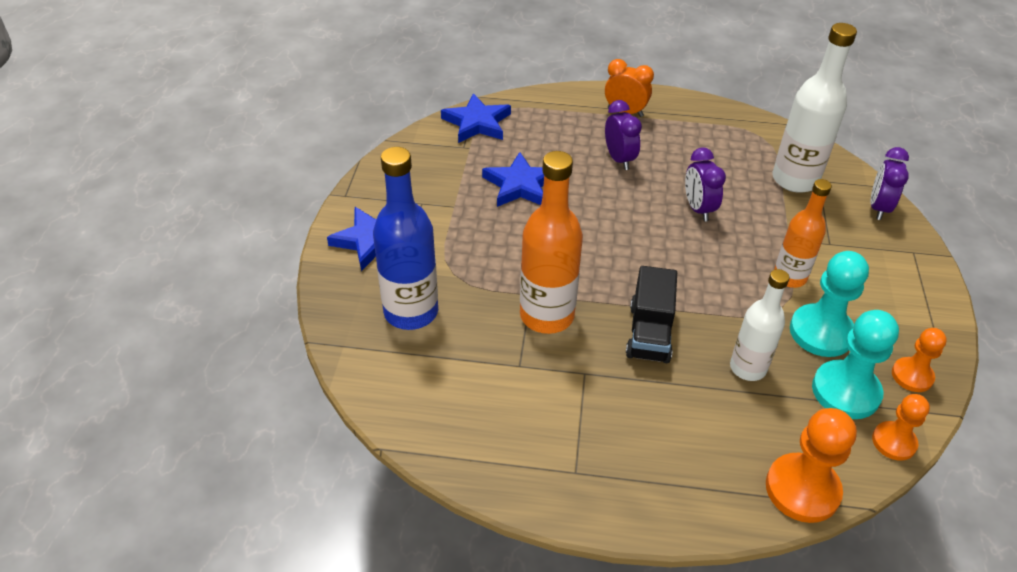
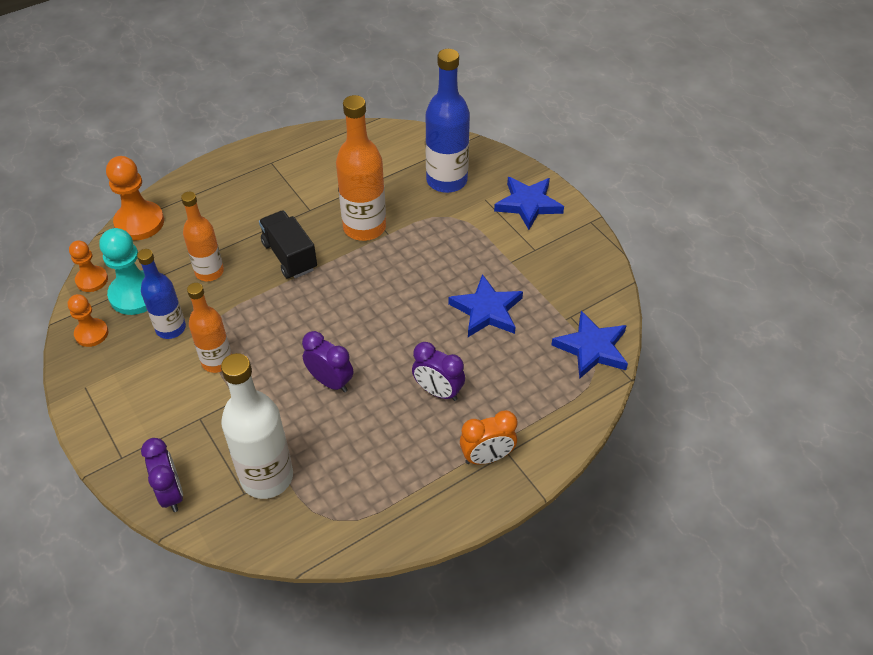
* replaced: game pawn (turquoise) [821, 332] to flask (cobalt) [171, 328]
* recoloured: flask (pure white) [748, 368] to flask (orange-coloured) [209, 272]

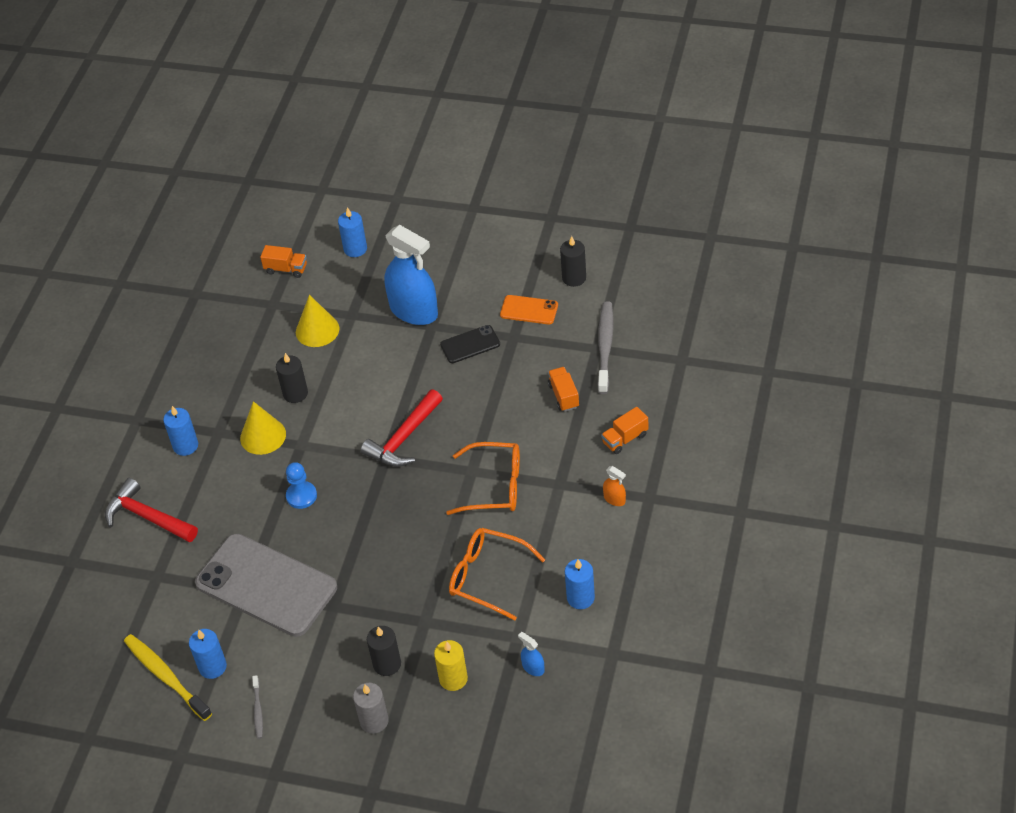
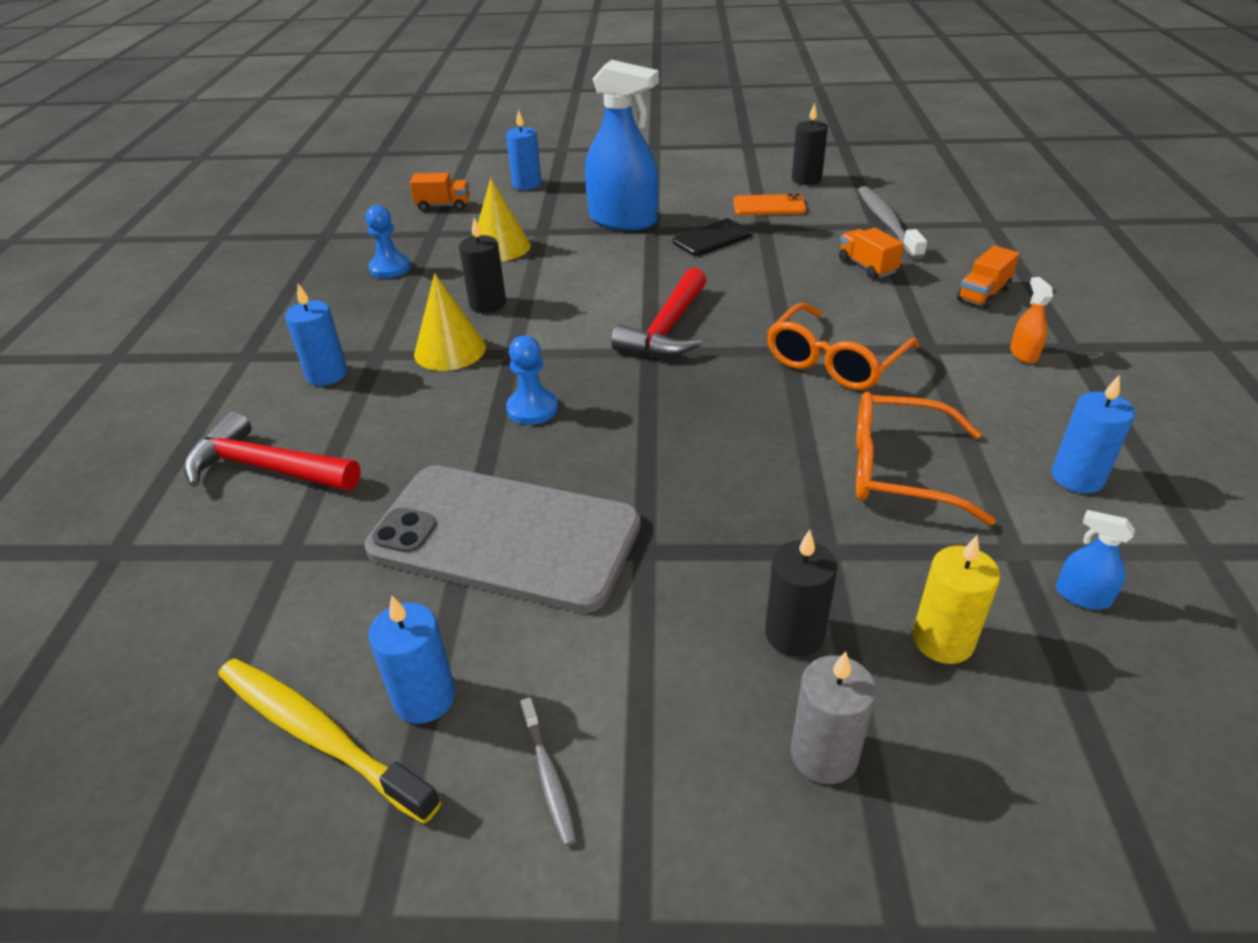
* added: game pawn (cobalt) [390, 268]
* turned: spectacles (orange-coloured) [495, 486] = [834, 361] 135 degrees clockwise
* turned: sprayer (orange-coloured) [614, 499] = [1023, 354] 120 degrees counterclockwise

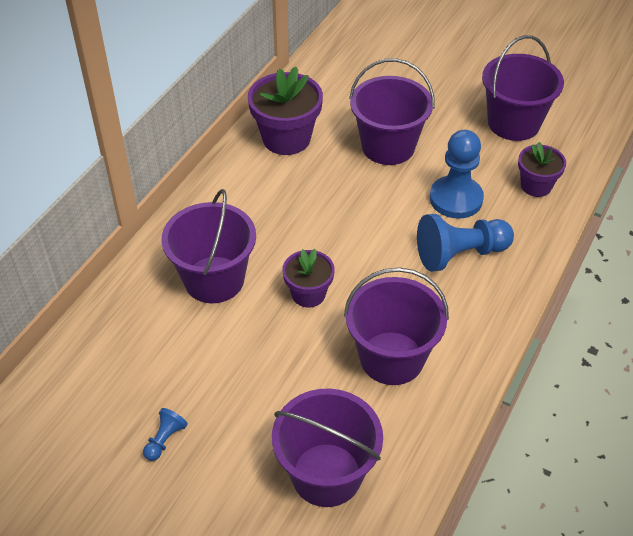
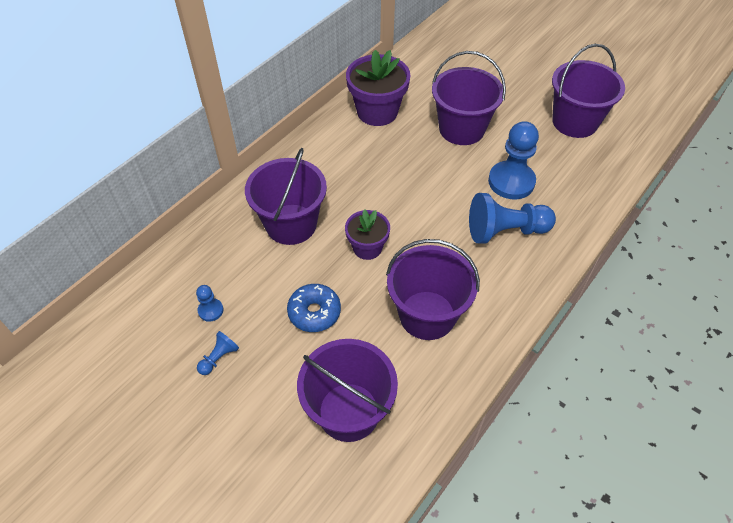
* removed: plant pot (purple) [536, 186]
* added: game pawn (cobalt) [210, 310]
* added: doughnut (cobalt) [314, 312]

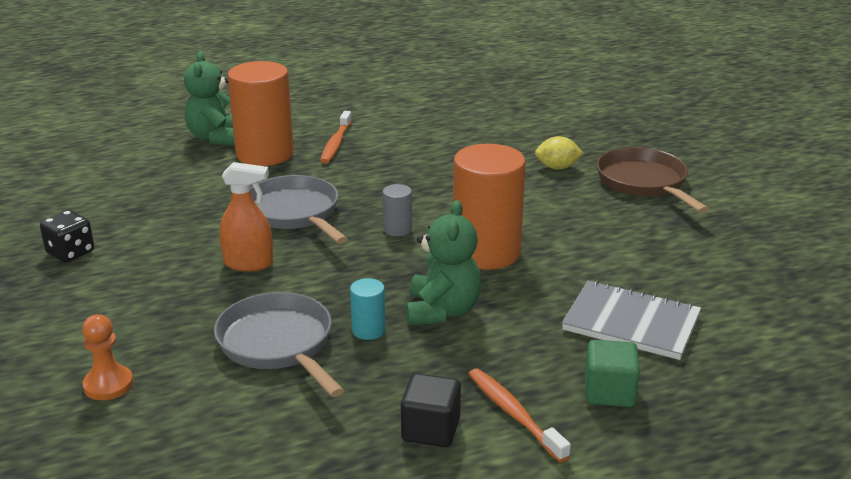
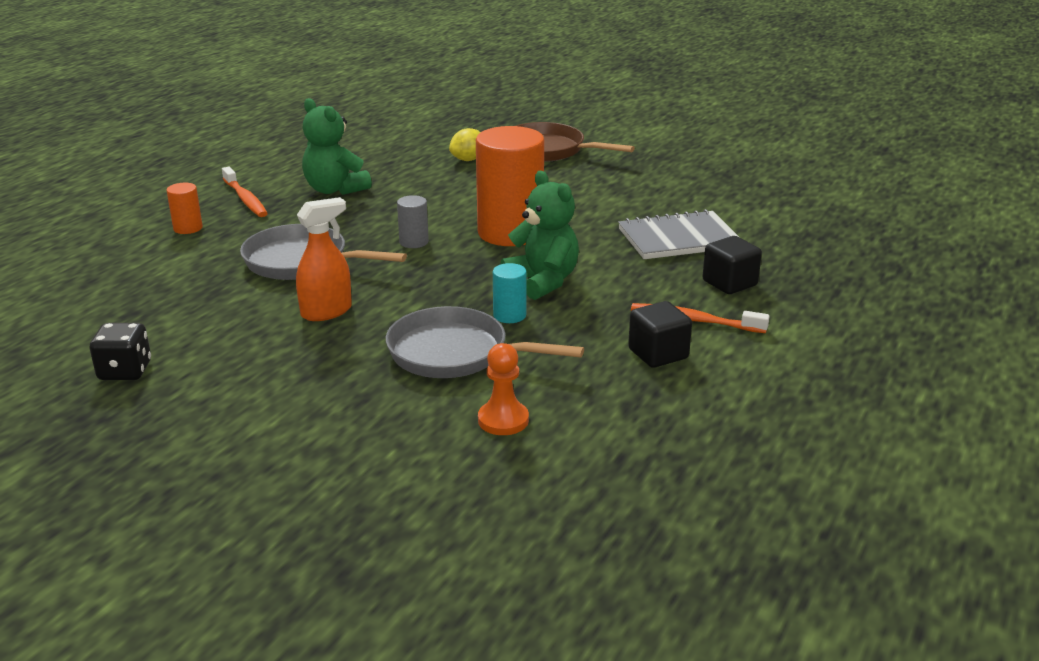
* moved: game pawn (orange-coloured) [108, 385] to [503, 420]
* moved: teddy bear (green) [216, 138] to [335, 189]
* recoloured: block (green) [609, 392] to block (jet-black) [729, 283]
* resized: cylinder shape (orange-coloured) [265, 154] = [188, 228] x0.44

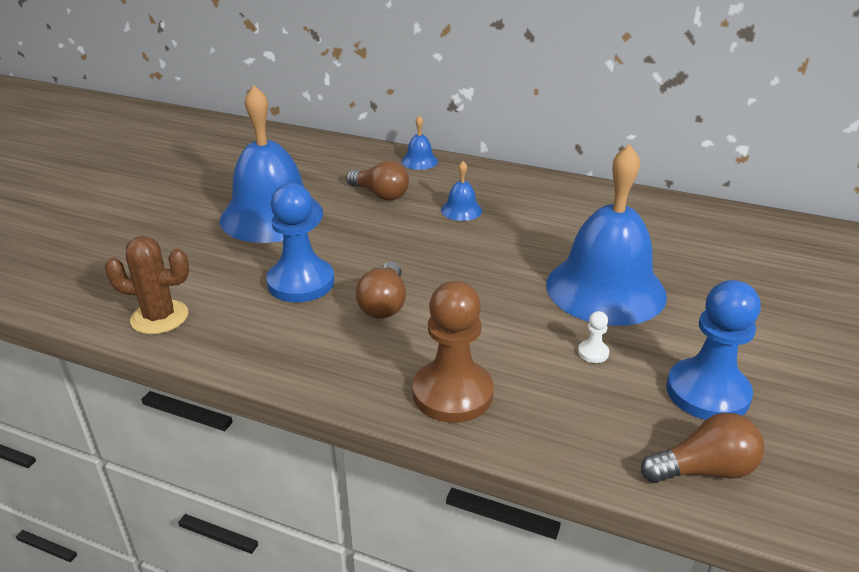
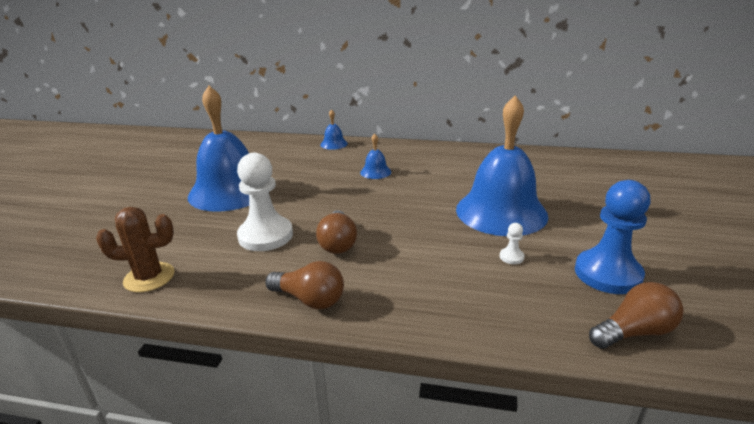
* removed: game pawn (russet) [452, 393]
* moved: bulb (russet) [380, 194] to [309, 299]
* recoloured: game pawn (cobalt) [301, 282] to game pawn (pure white) [265, 236]

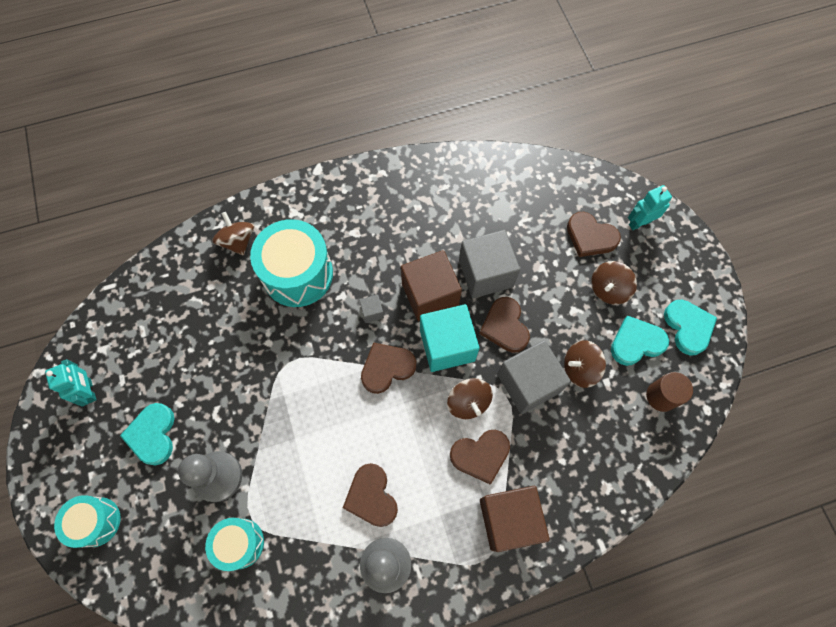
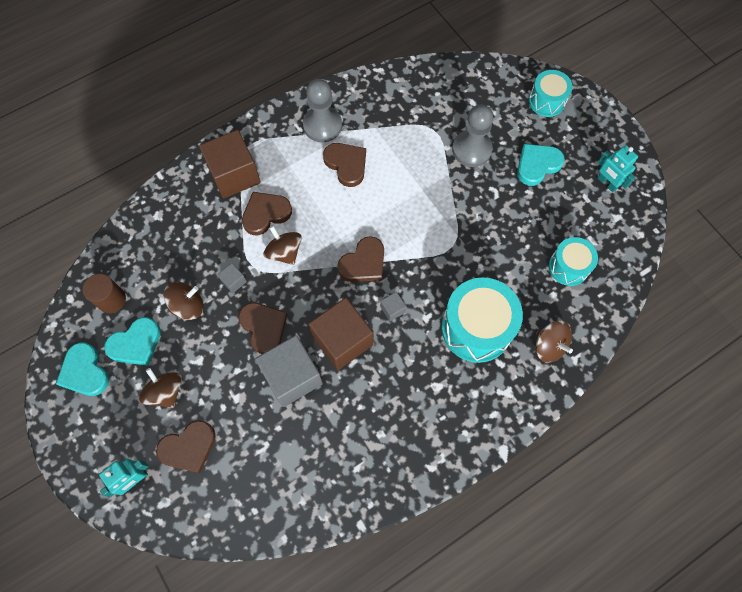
* removed: block (turquoise) [447, 345]
* moved: snare drum (turquoise) [240, 543] to [568, 267]
* turned: love heart (turquoise) [153, 434] = [537, 165] 105 degrees counterclockwise
* turned: love heart (russet) [590, 237] = [188, 447] 135 degrees clockwise
* turned: whirligig (russet) [608, 289] = [166, 391] 60 degrees counterclockwise
* resized: block (grey) [528, 383] = [234, 281] x0.43

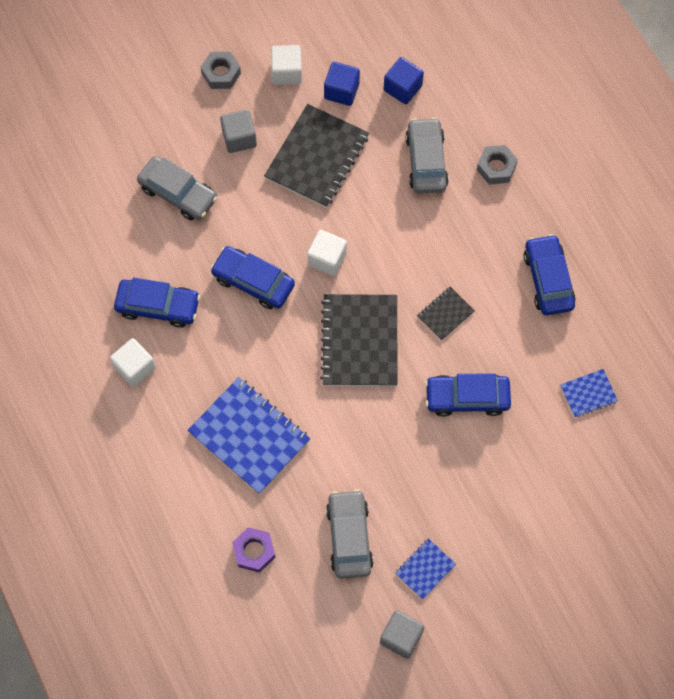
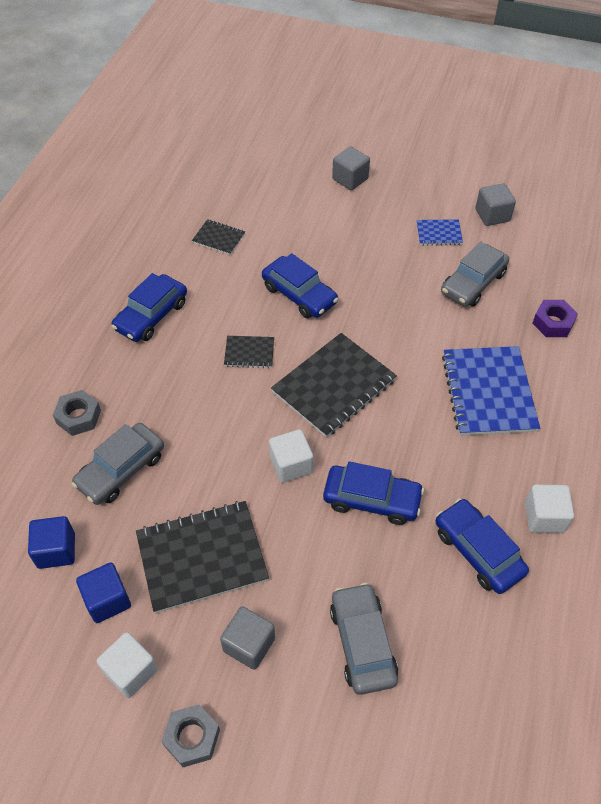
* added: block (grey) [350, 179]
* recoloured: notebook (cobalt) [588, 394] to notebook (jet-black) [218, 238]
* turned: automobile (cobalt) [253, 281] = [371, 500] 60 degrees counterclockwise

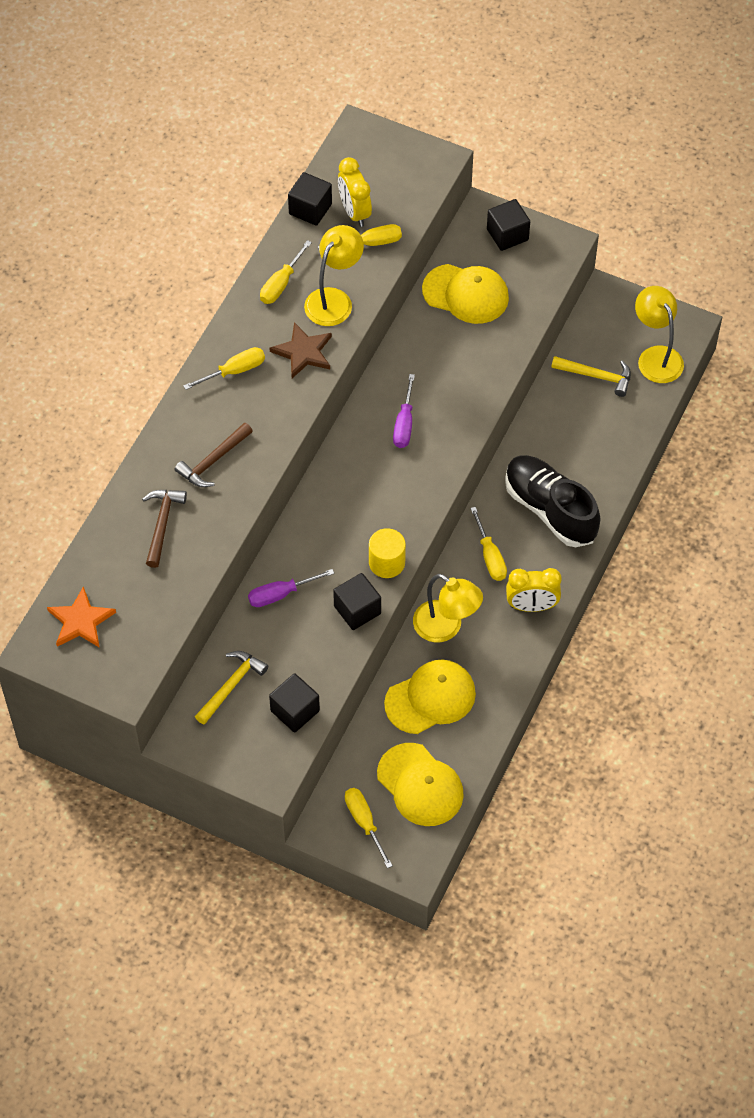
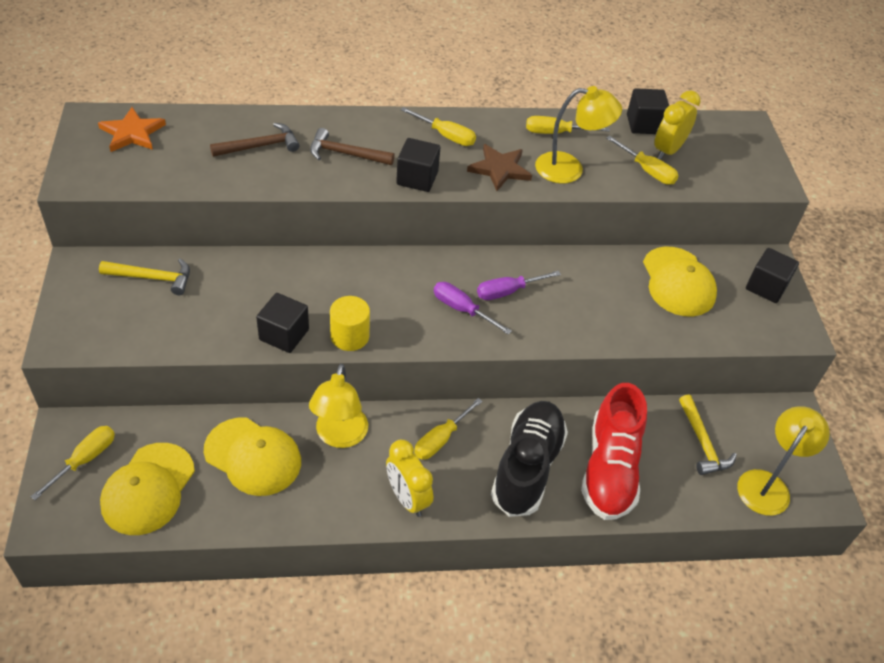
* added: lace-up shoe (crimson) [610, 469]
* moved: screwdriver (purple) [280, 594] to [461, 309]
* moved: block (jet-black) [295, 711] to [417, 178]

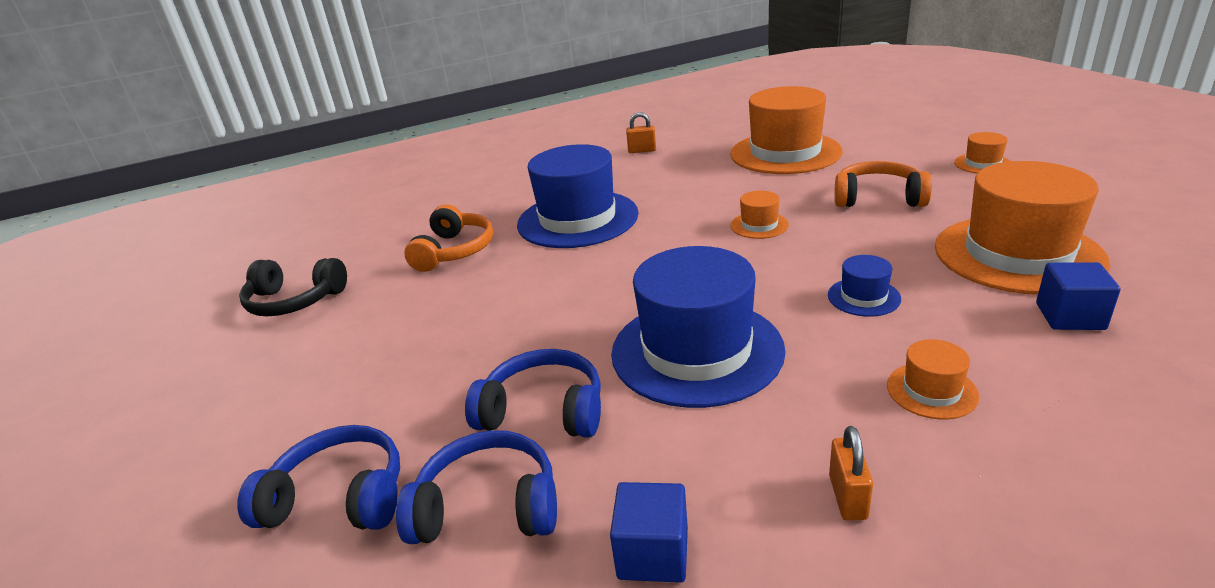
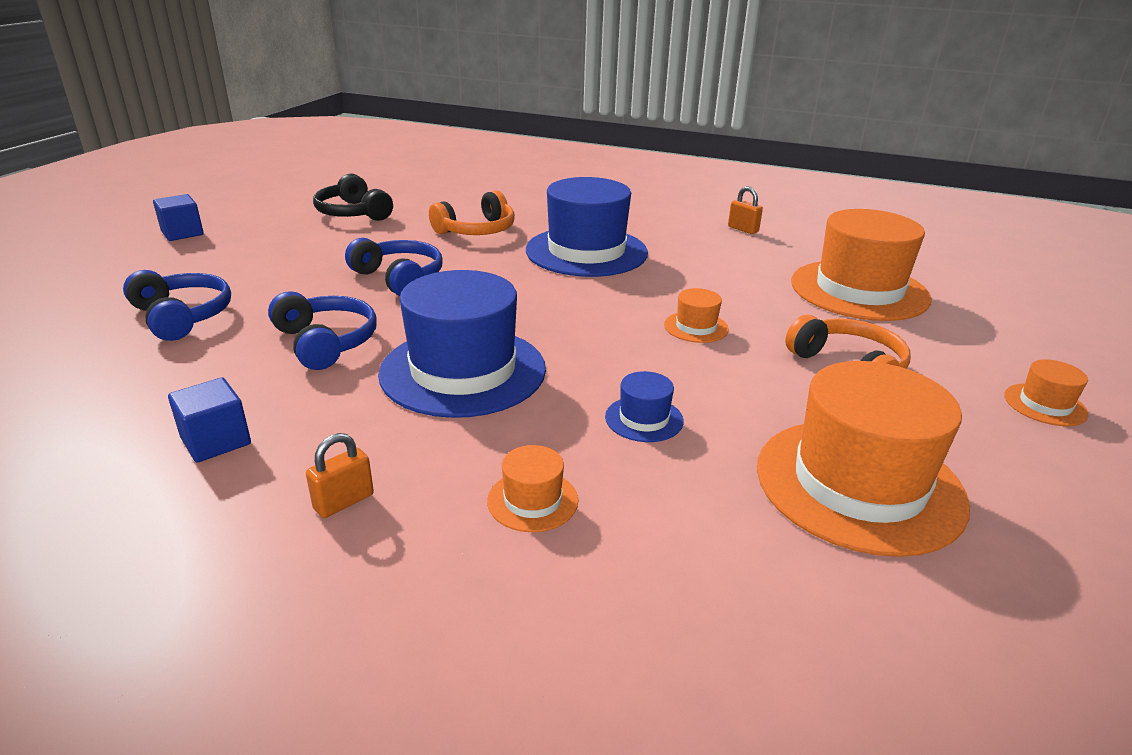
* moved: headphones (cobalt) [488, 506] to [399, 278]
* moved: block (cobalt) [1070, 316] to [182, 233]

